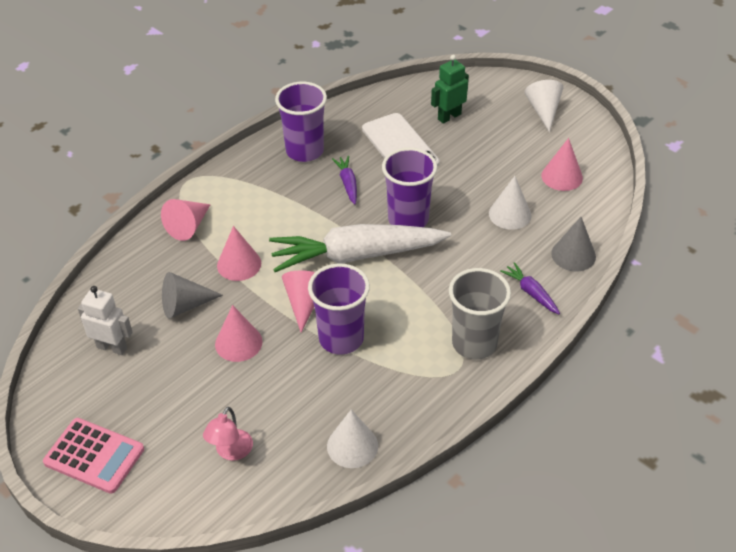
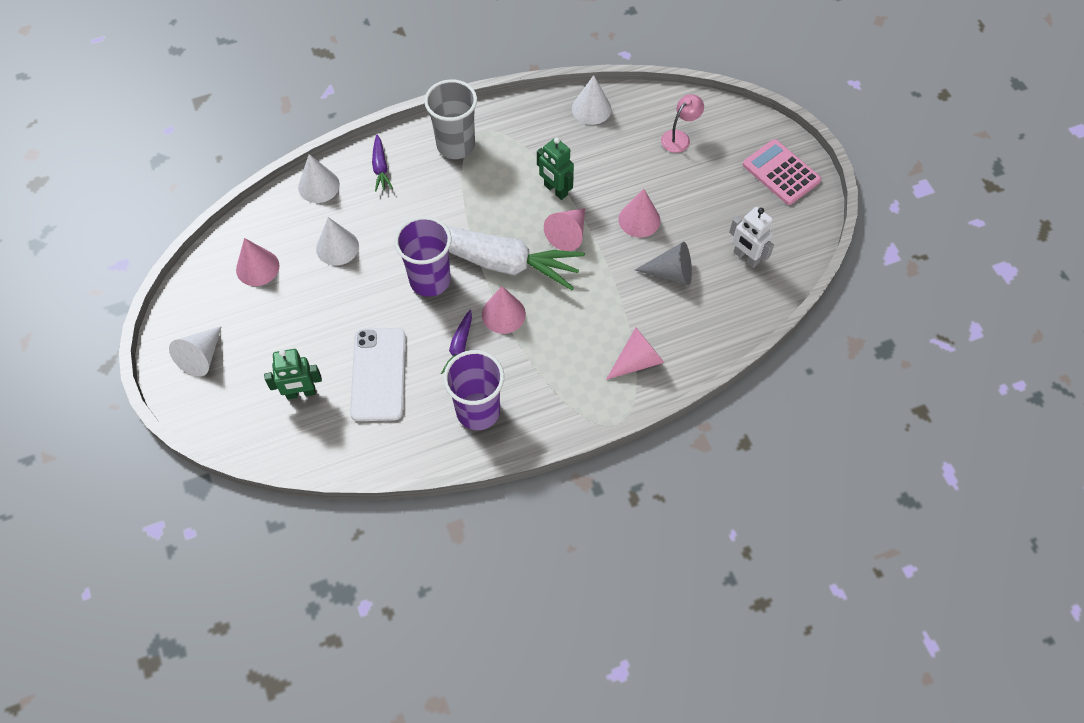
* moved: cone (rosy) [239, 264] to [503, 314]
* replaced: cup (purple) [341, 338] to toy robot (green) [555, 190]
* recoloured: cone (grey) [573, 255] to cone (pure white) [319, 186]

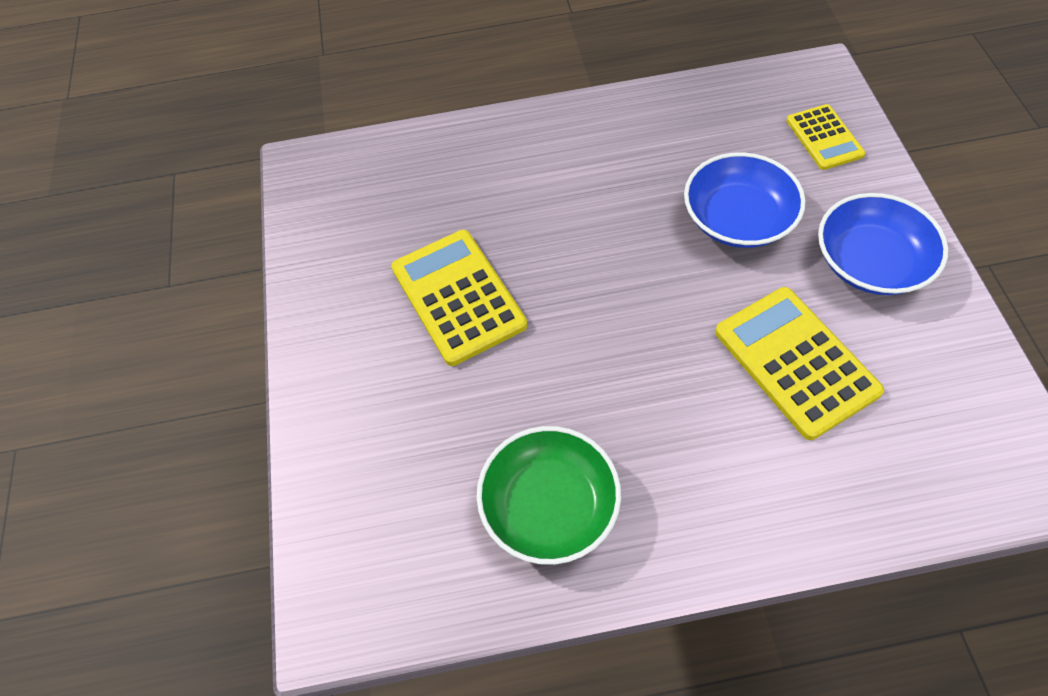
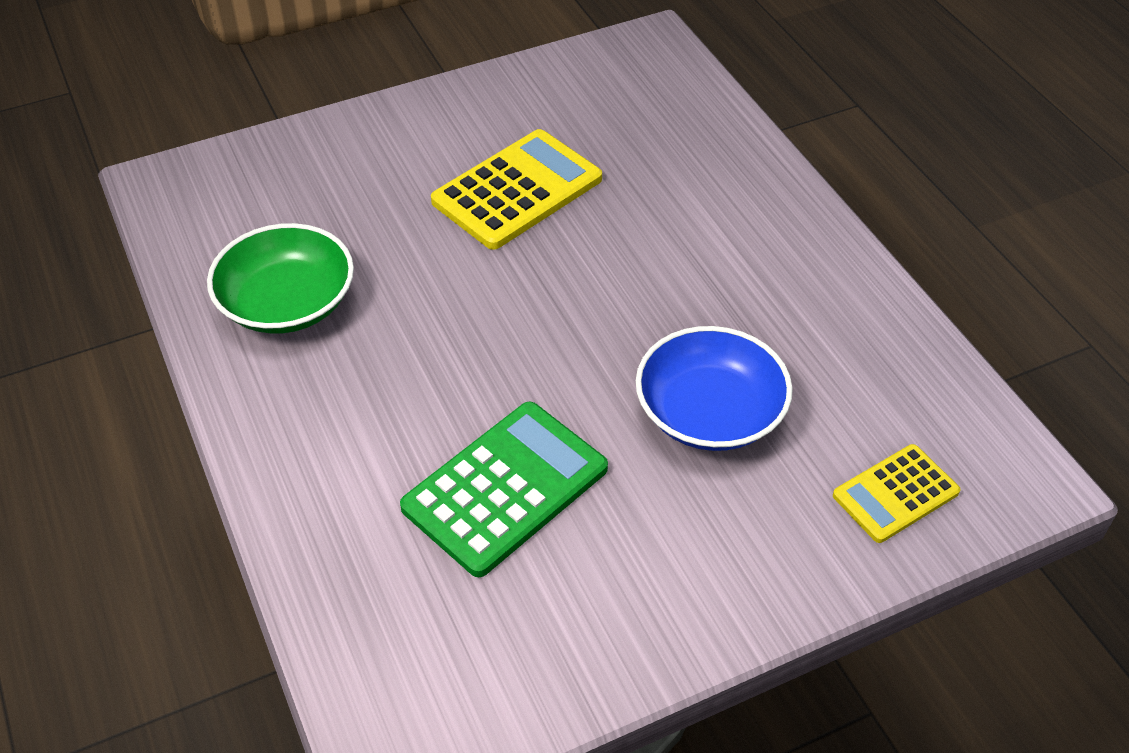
* removed: deep dish (cobalt) [870, 262]
* recoloured: adding machine (bright yellow) [795, 362] to adding machine (green) [505, 488]

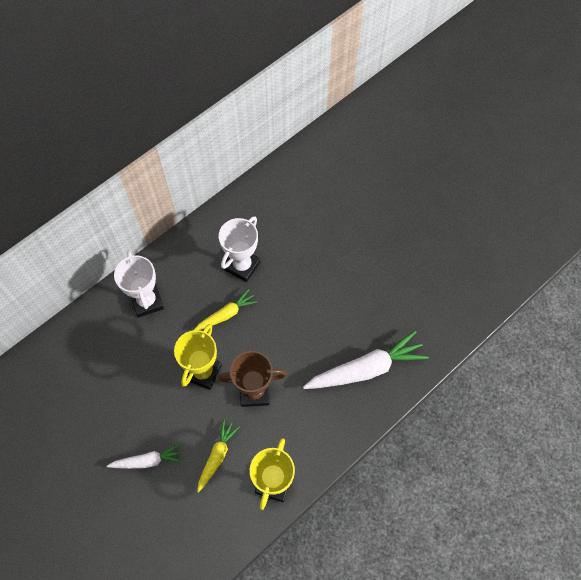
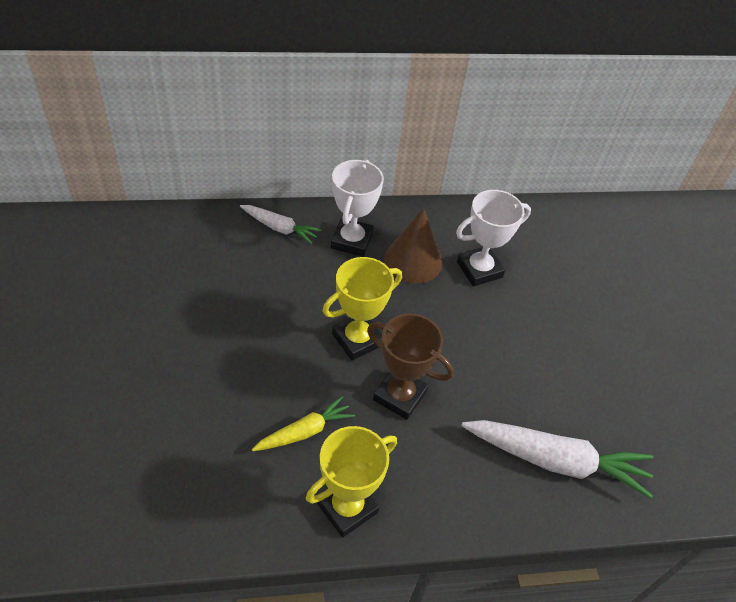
* removed: root vegetable (bright yellow) [226, 314]
* added: cone (russet) [413, 260]
* moved: root vegetable (pure white) [148, 461] to [279, 228]

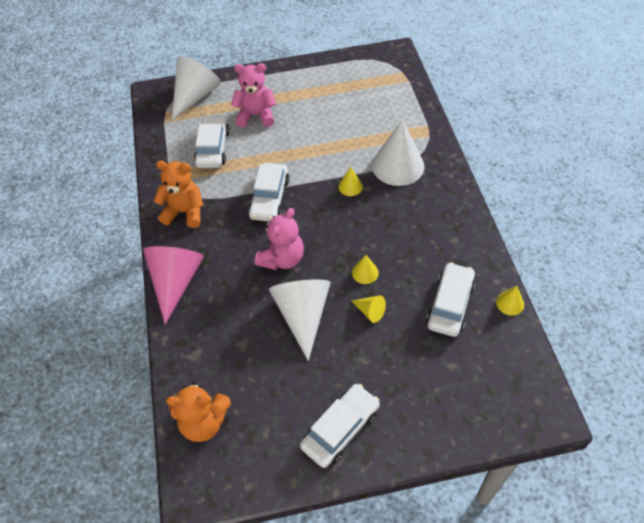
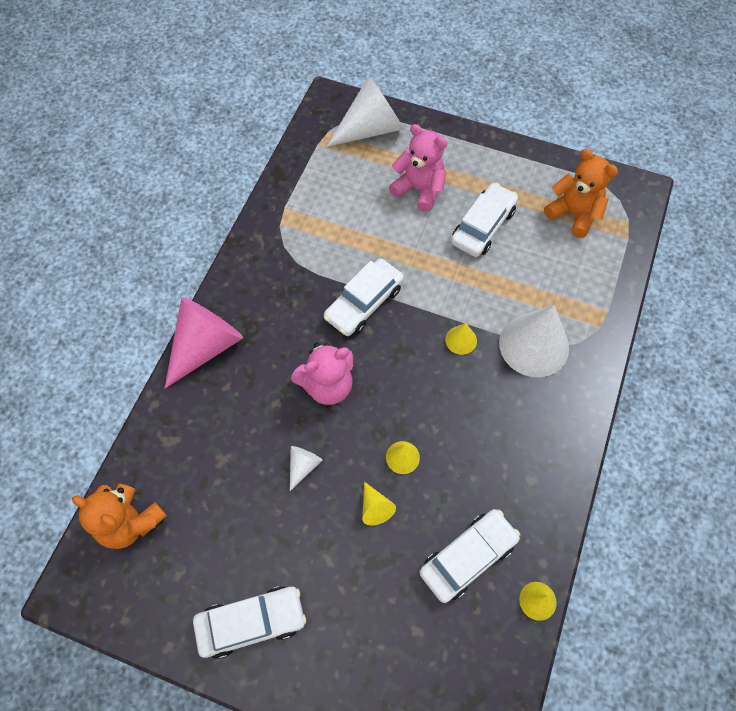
* moved: teddy bear (orange-coloured) [184, 212] to [573, 214]
* moved: automobile (pure white) [213, 148] to [483, 226]
* resized: cone (pure white) [303, 315] = [303, 466] x0.45

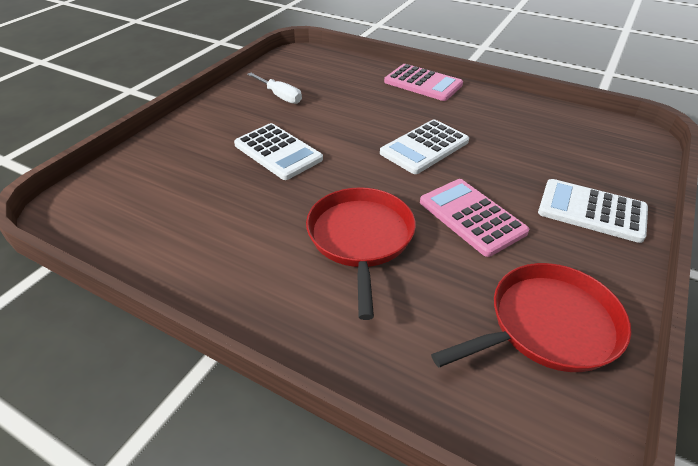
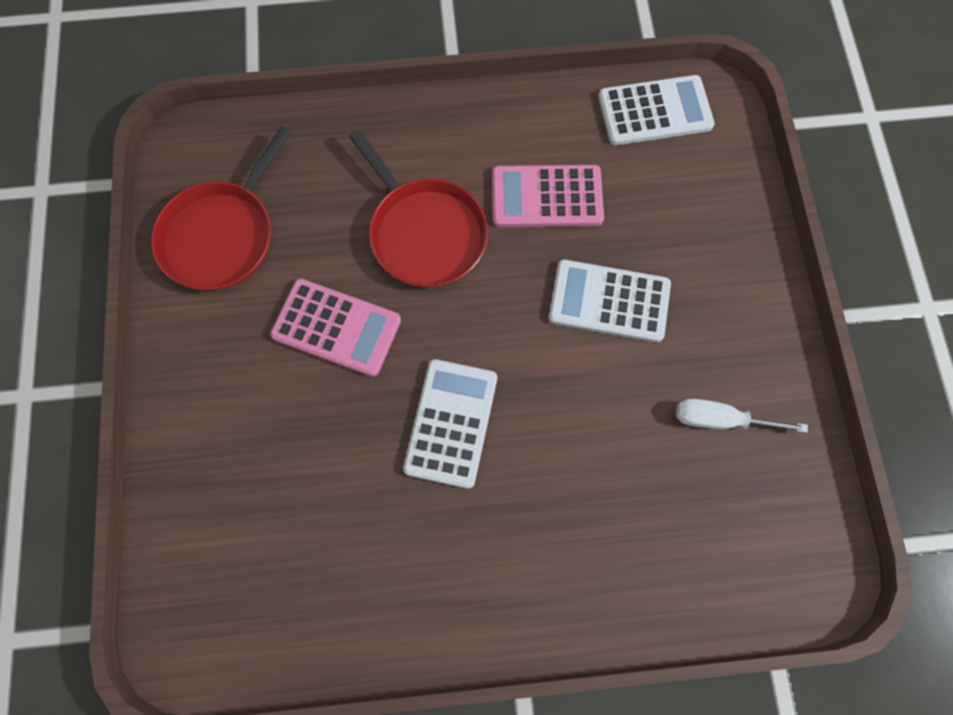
* moved: adding machine (rosy) [423, 83] to [547, 197]
* moved: adding machine (pure white) [591, 211] to [654, 111]

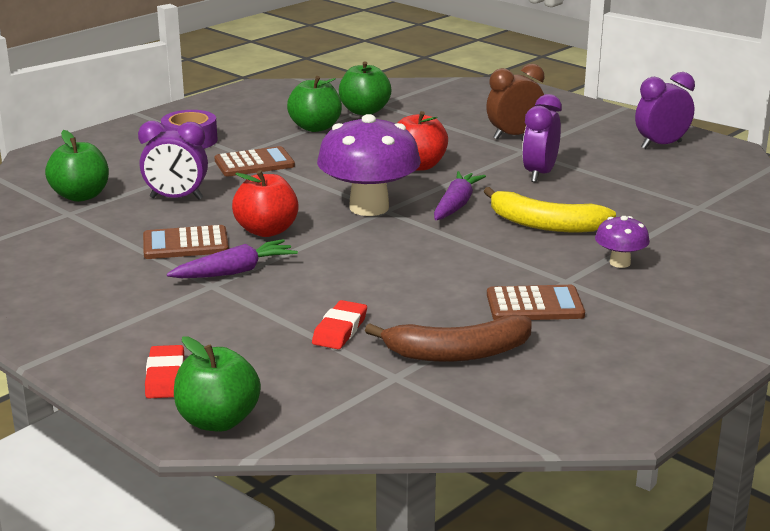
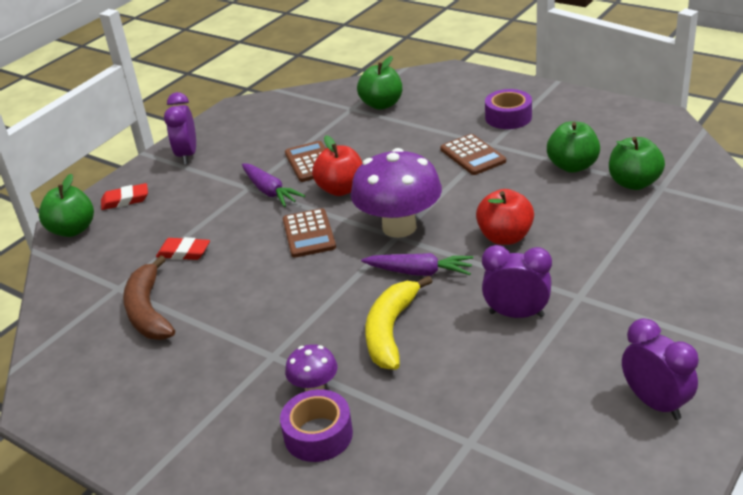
* removed: bedside clock (russet) [514, 136]
* added: tape (purple) [318, 434]
* moved: bedside clock (purple) [176, 198] to [187, 155]
* moved: adding machine (russet) [534, 305] to [309, 234]

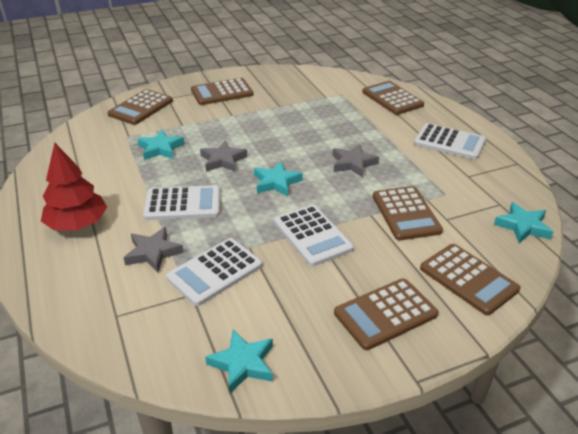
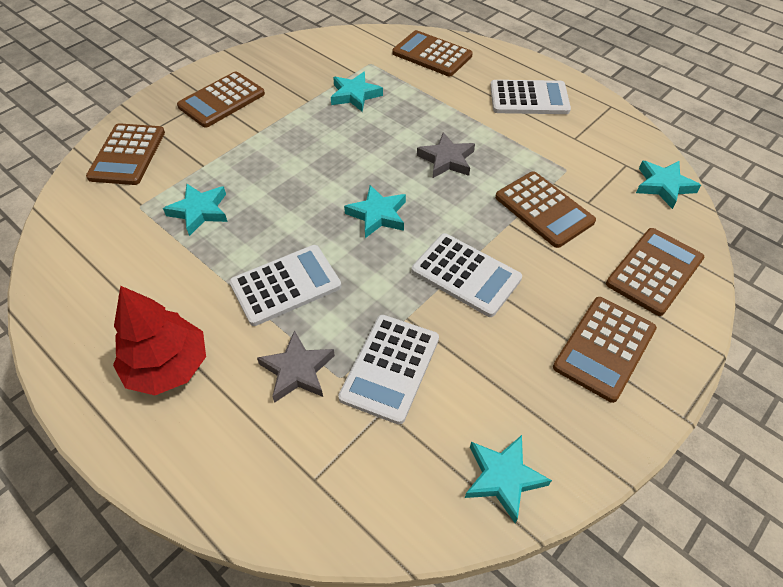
* removed: five-pointed star (grey) [223, 160]
* added: five-pointed star (turquoise) [355, 95]
* turned: adding machine (russet) [468, 279] = [654, 271] 75 degrees counterclockwise

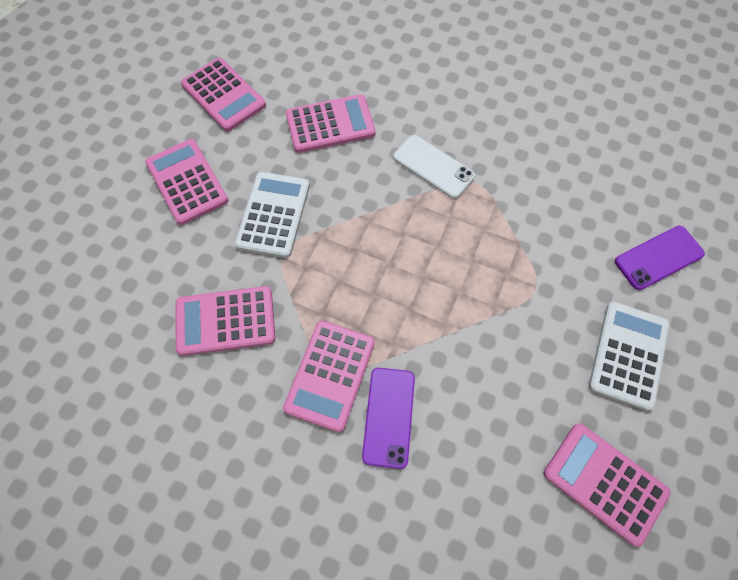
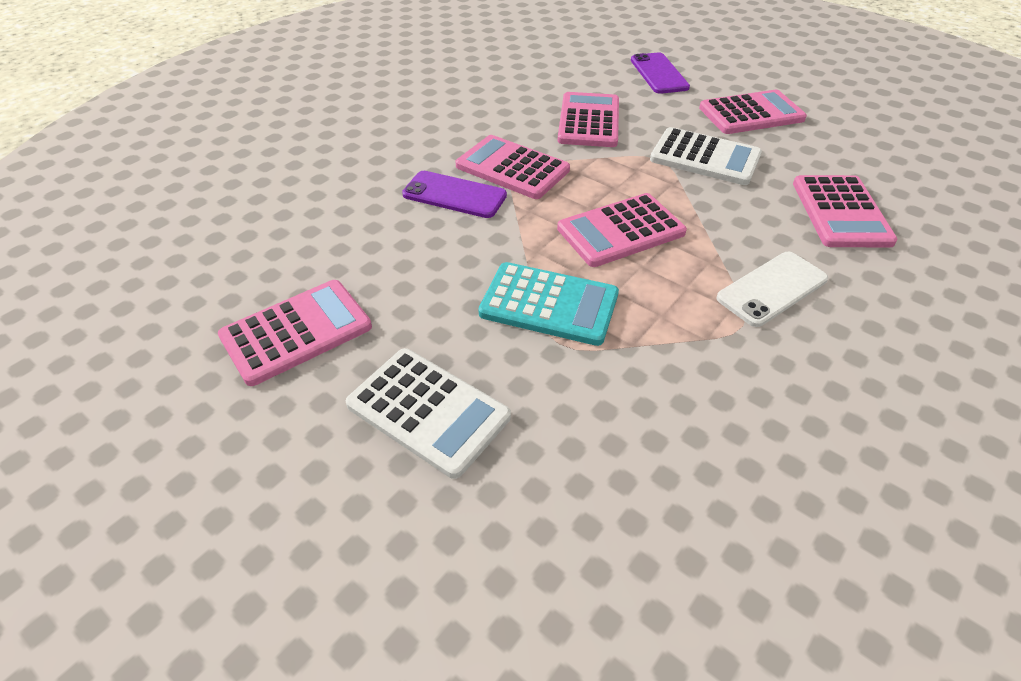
* added: adding machine (turquoise) [549, 304]
* moved: adding machine (rosy) [223, 95] to [620, 231]
* moved: phone (purple) [658, 258] to [659, 74]

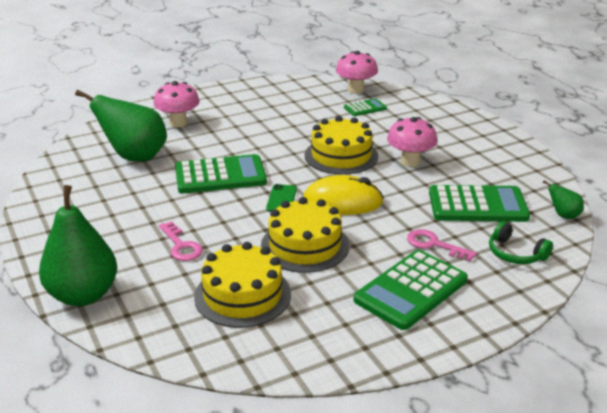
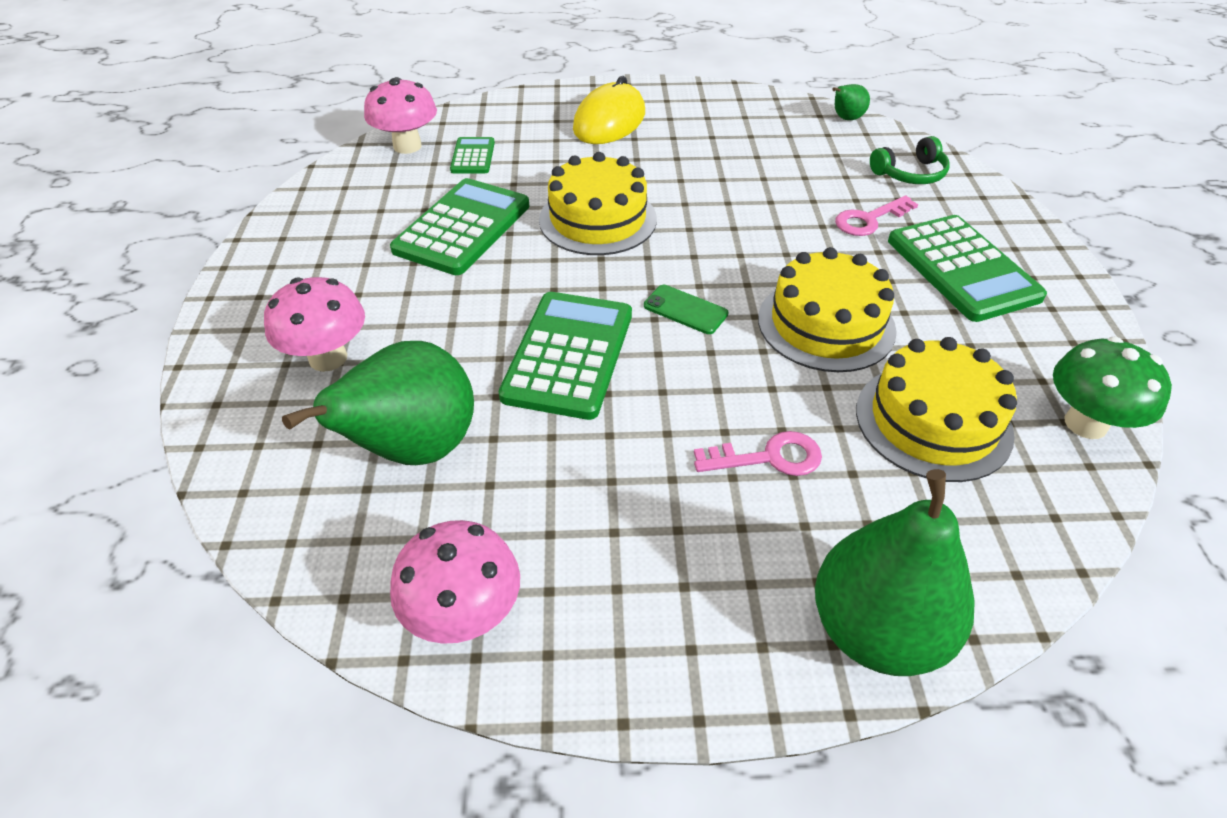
* added: mushroom (green) [1085, 423]
* moved: computer mouse (bright yellow) [342, 201] to [609, 121]
* moved: mushroom (rosy) [410, 162] to [464, 615]
* moved: adding machine (green) [477, 205] to [462, 228]

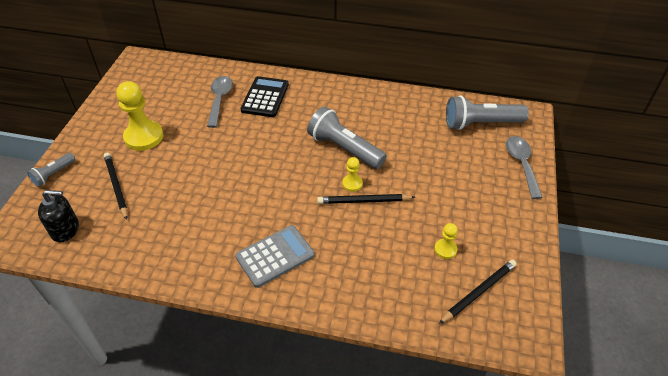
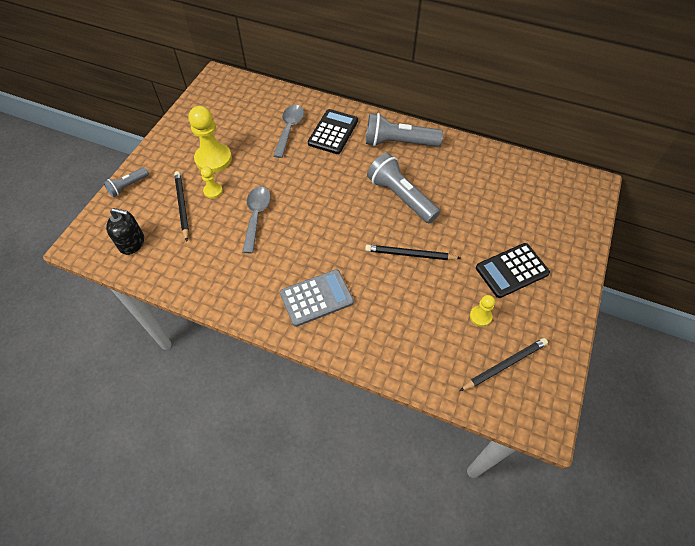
* added: adding machine (jet-black) [511, 270]
* moved: game pawn (bright yellow) [352, 184] to [213, 191]
* moved: pocket torch (grey) [480, 124] to [398, 143]
* moved: tablespoon (grey) [521, 164] to [256, 216]

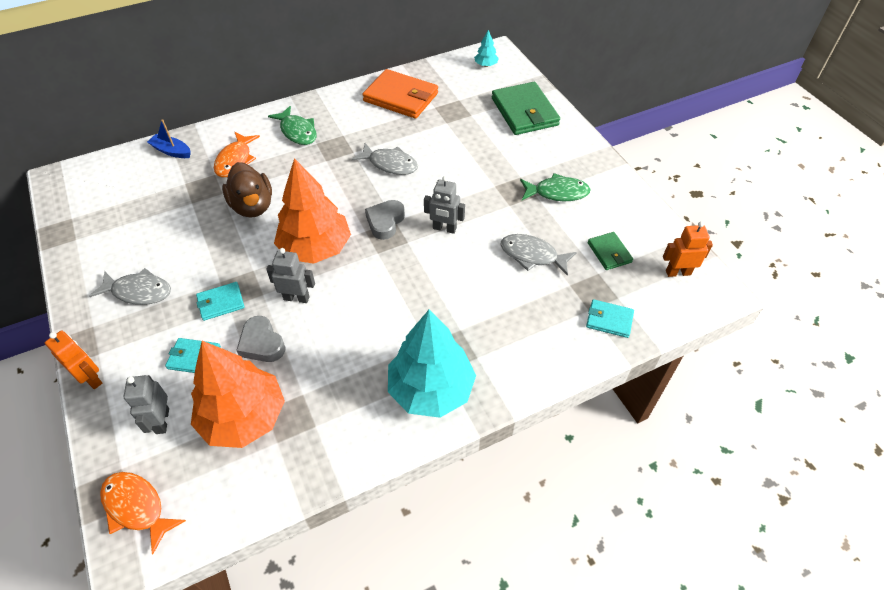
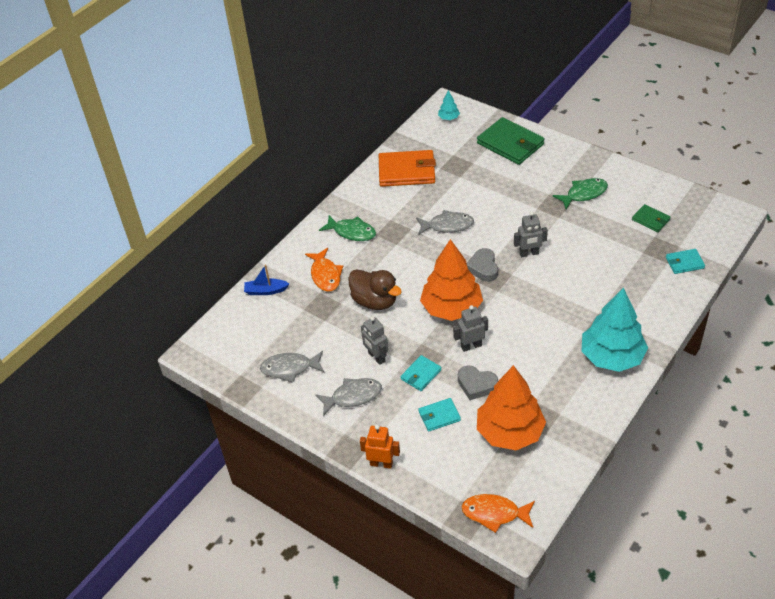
* removed: toy robot (orange-coloured) [678, 272]
* moved: toy robot (grey) [162, 421] to [376, 357]
* moved: fish (grey) [532, 255] to [290, 368]

